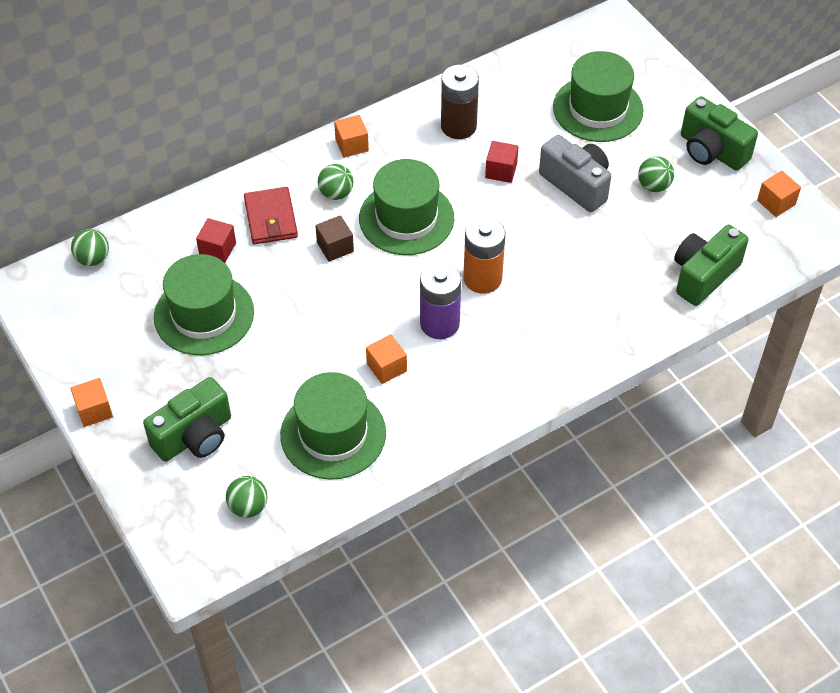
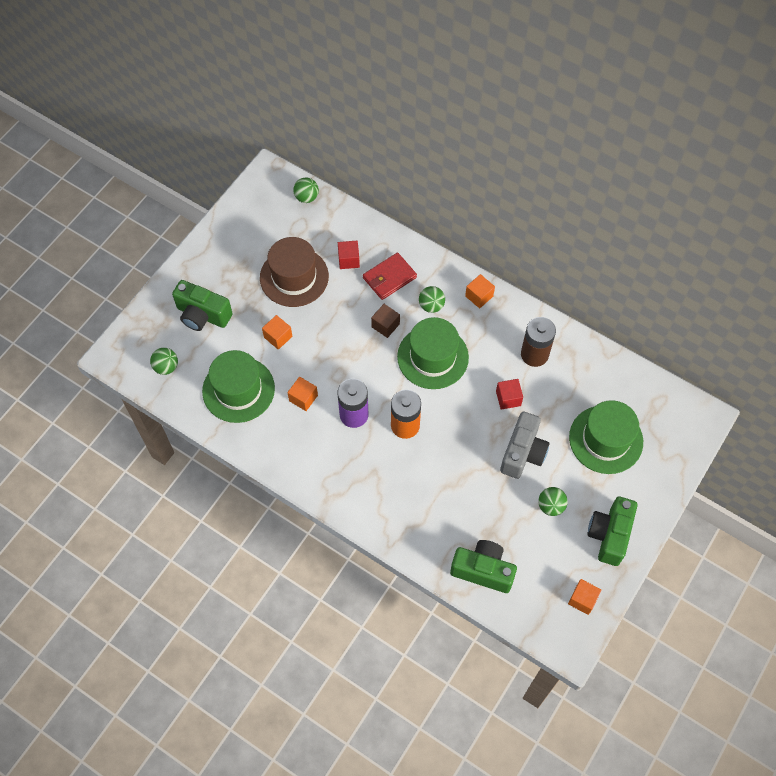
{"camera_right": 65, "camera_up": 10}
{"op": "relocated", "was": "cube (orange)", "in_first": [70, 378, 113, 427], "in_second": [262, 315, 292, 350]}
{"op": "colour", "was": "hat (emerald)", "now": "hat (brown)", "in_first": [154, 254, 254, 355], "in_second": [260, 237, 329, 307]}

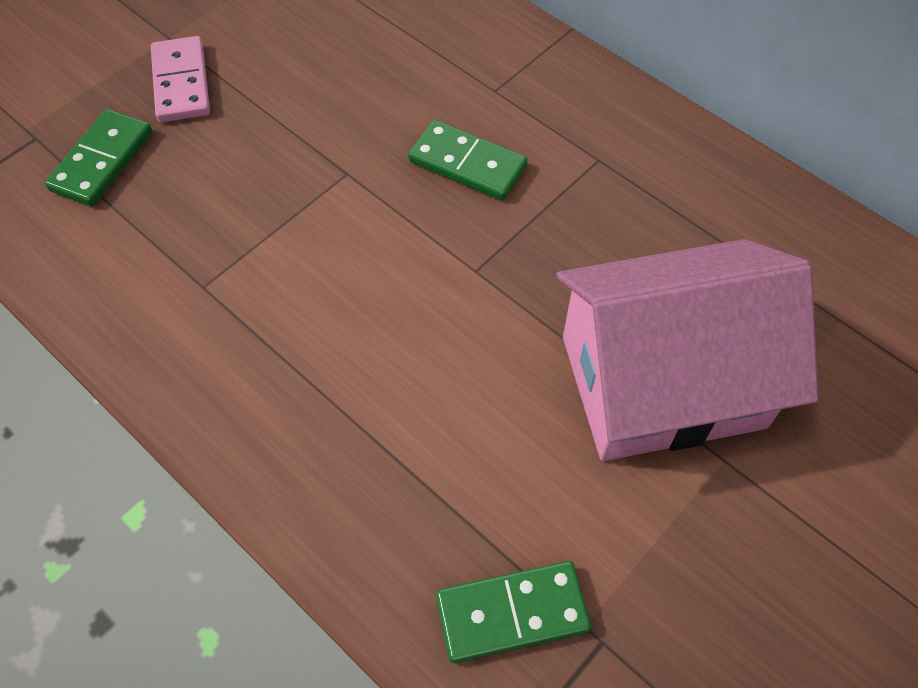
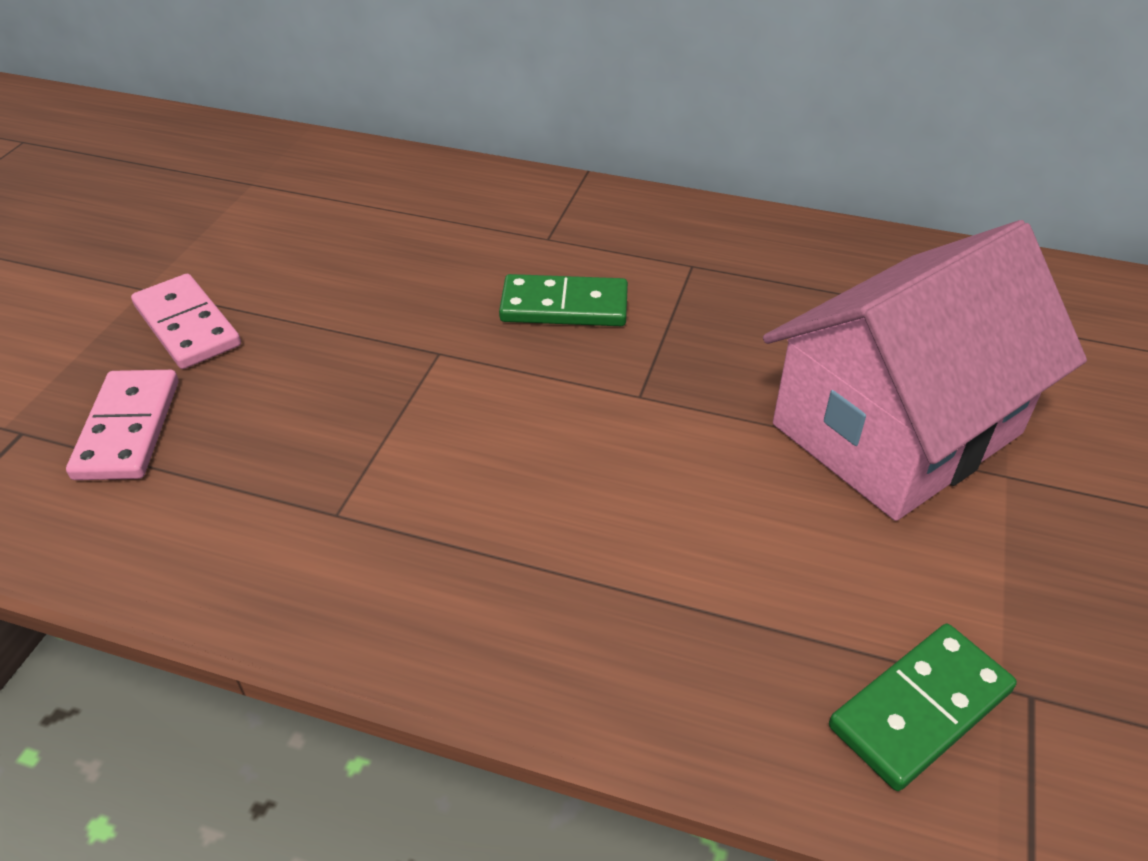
{"camera_right": -25, "camera_up": -15}
{"op": "colour", "was": "domino piece (emerald)", "now": "domino piece (rose-pink)", "in_first": [45, 109, 152, 206], "in_second": [66, 370, 178, 480]}

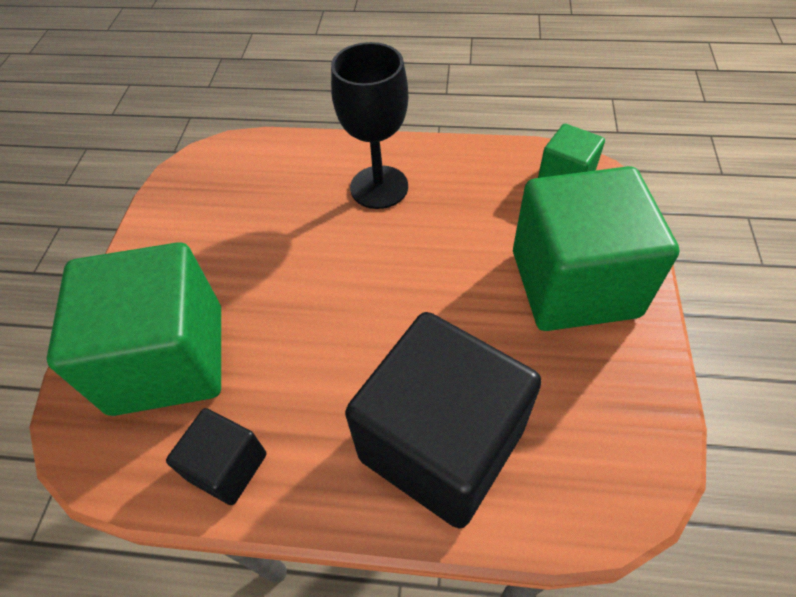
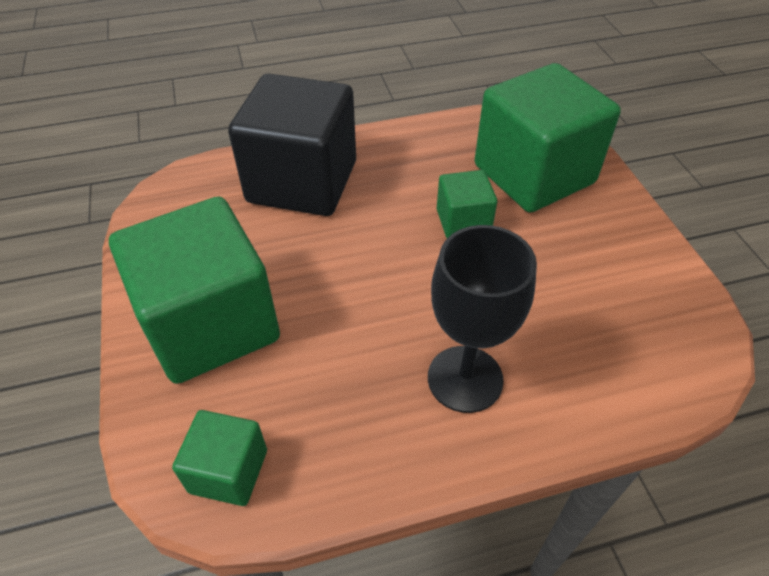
{"camera_right": 155, "camera_up": -5}
{"op": "missing", "was": "cube (black)", "in_first": [166, 408, 266, 505]}
{"op": "appeared", "now": "cube (emerald)", "in_second": [437, 170, 497, 238]}

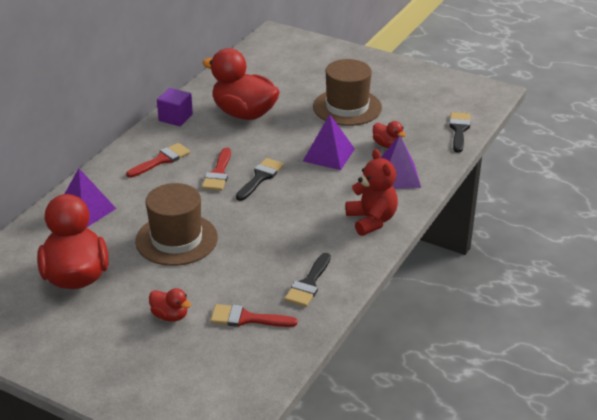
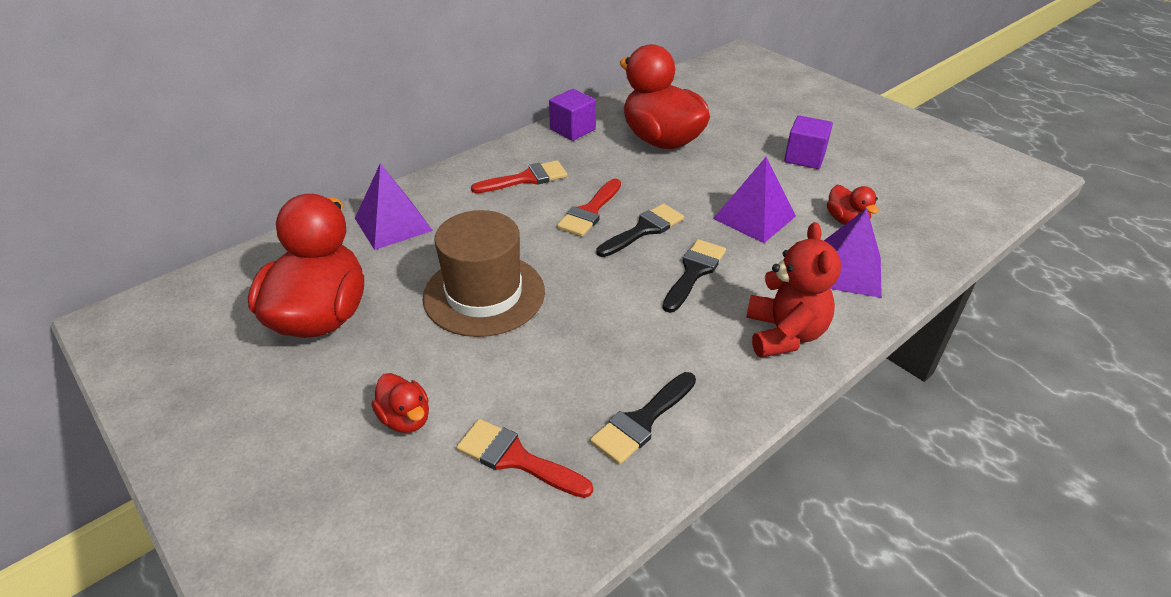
{"camera_right": 20, "camera_up": 5}
{"op": "exchanged", "was": "hat (brown)", "now": "cube (royal purple)", "in_first": [313, 59, 382, 126], "in_second": [784, 115, 833, 169]}
{"op": "relocated", "was": "paintbrush (black)", "in_first": [449, 112, 470, 153], "in_second": [663, 239, 726, 313]}

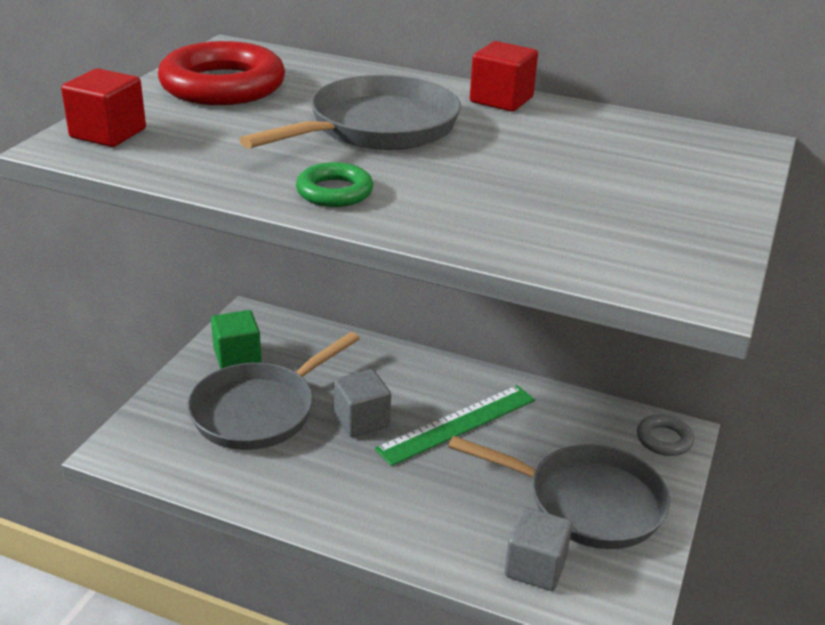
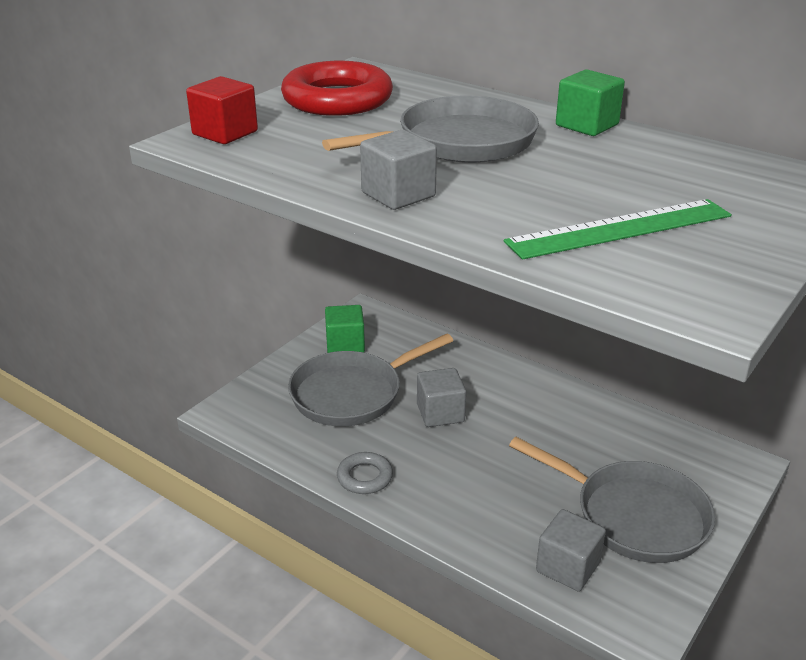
{"camera_right": 15, "camera_up": 0}
{"op": "exchanged", "was": "hoop (emerald)", "now": "cube (gray)", "in_first": [296, 162, 373, 207], "in_second": [360, 130, 437, 210]}
{"op": "relocated", "was": "straightedge (emerald)", "in_first": [375, 385, 535, 466], "in_second": [504, 199, 732, 260]}
{"op": "colour", "was": "cube (red)", "now": "cube (emerald)", "in_first": [470, 41, 538, 112], "in_second": [556, 69, 625, 136]}
{"op": "relocated", "was": "hoop (gray)", "in_first": [637, 414, 694, 456], "in_second": [337, 452, 393, 494]}

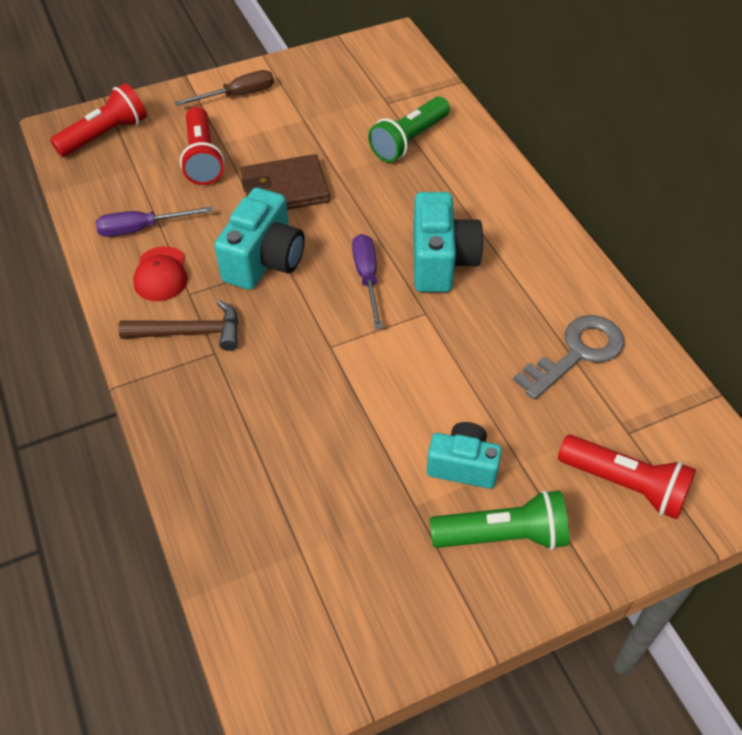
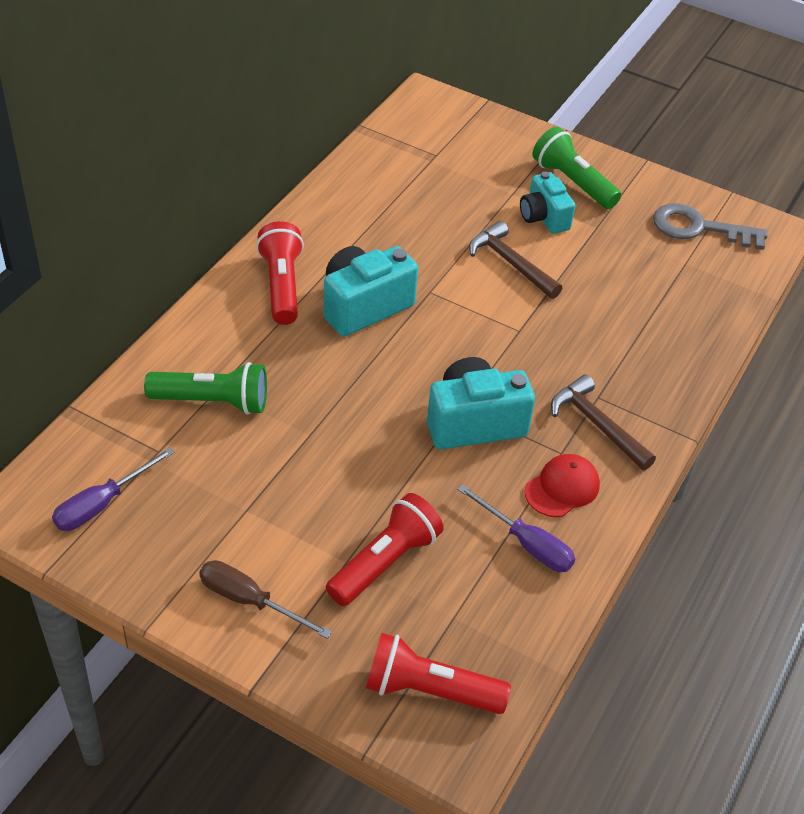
{"camera_right": -130, "camera_up": -5}
{"op": "missing", "was": "card wallet (brown)", "in_first": [240, 154, 330, 210]}
{"op": "relocated", "was": "hand screwdriver (royal purple)", "in_first": [352, 234, 382, 329], "in_second": [52, 447, 175, 531]}
{"op": "relocated", "was": "latchkey (gray)", "in_first": [513, 315, 624, 400], "in_second": [653, 203, 768, 250]}
{"op": "relocated", "was": "torch (red)", "in_first": [558, 435, 696, 519], "in_second": [256, 221, 304, 325]}
{"op": "appeared", "now": "claw hammer (brown)", "in_second": [469, 221, 562, 299]}

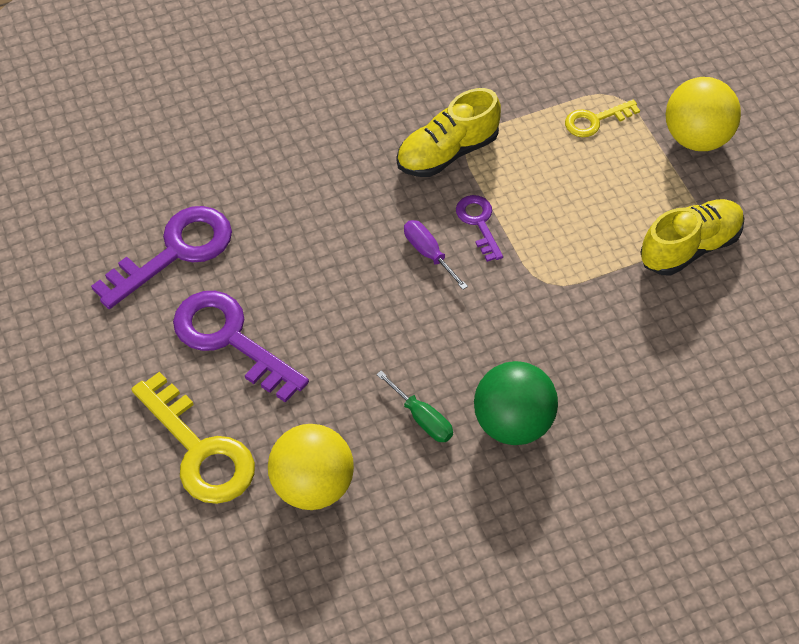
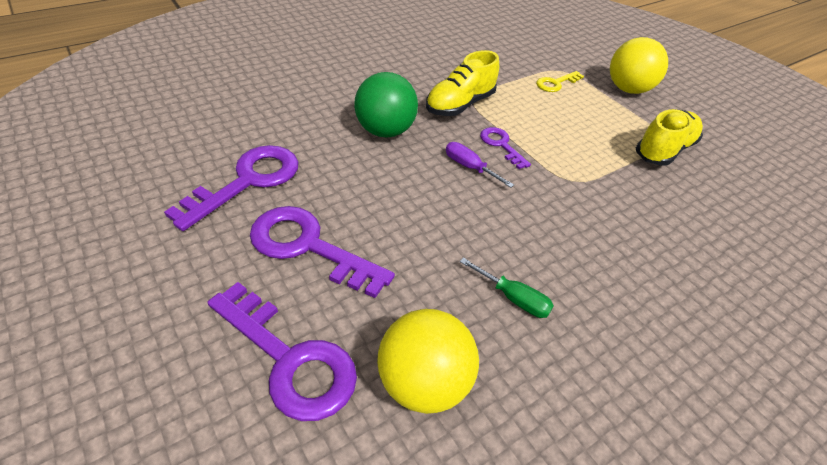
{"camera_right": -15, "camera_up": -10}
{"op": "colour", "was": "latchkey (golden)", "now": "latchkey (royal purple)", "in_first": [131, 372, 255, 504], "in_second": [207, 282, 357, 421]}
{"op": "relocated", "was": "sphere (emerald)", "in_first": [474, 361, 558, 445], "in_second": [354, 72, 418, 138]}

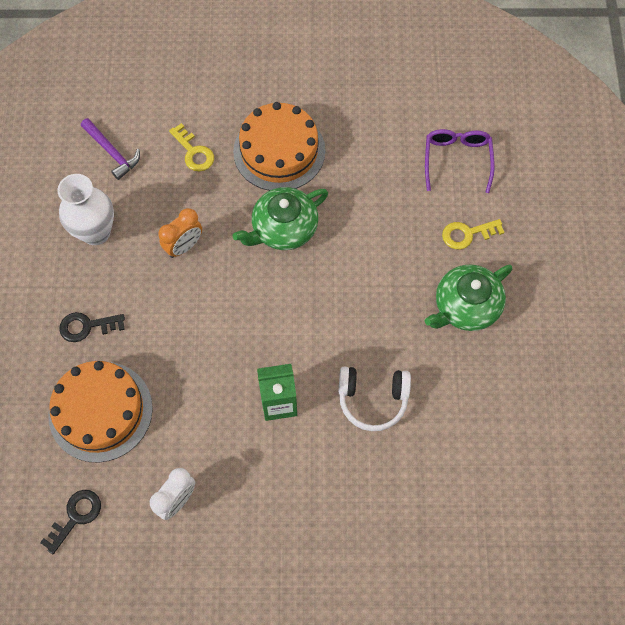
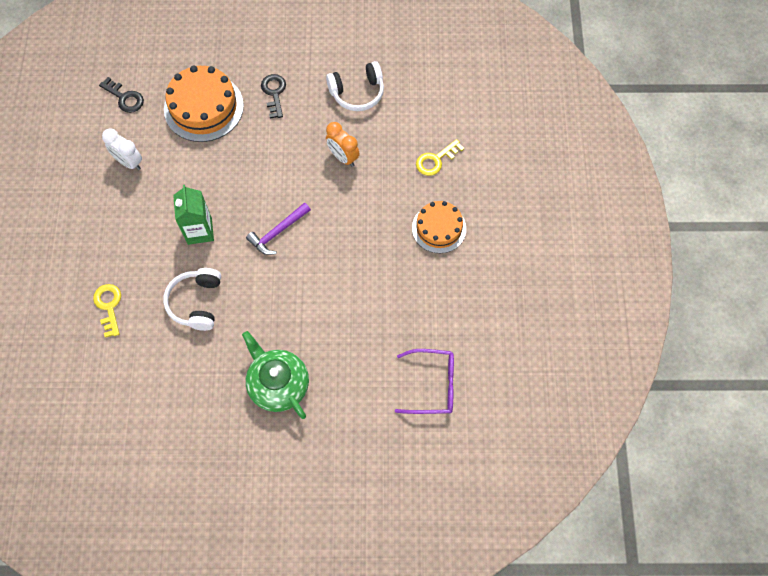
{"camera_right": 90, "camera_up": 0}
{"op": "exchanged", "was": "vase (white)", "now": "over-ear headphones (white)", "in_first": [57, 174, 114, 245], "in_second": [326, 61, 384, 111]}
{"op": "relocated", "was": "claw hammer (royal purple)", "in_first": [81, 118, 140, 180], "in_second": [246, 202, 311, 255]}
{"op": "size", "was": "cake (orange)", "in_first": [233, 102, 325, 191], "in_second": [412, 201, 466, 253], "ratio": 0.65}
{"op": "missing", "was": "china teapot (emerald)", "in_first": [233, 187, 328, 250]}
{"op": "relocated", "was": "latchkey (golden)", "in_first": [442, 219, 505, 249], "in_second": [93, 284, 121, 338]}

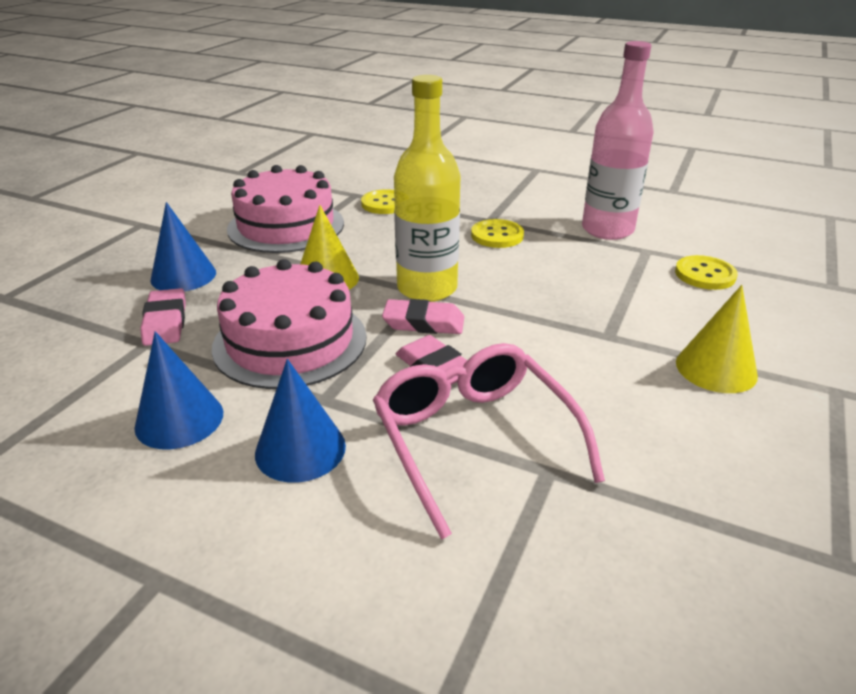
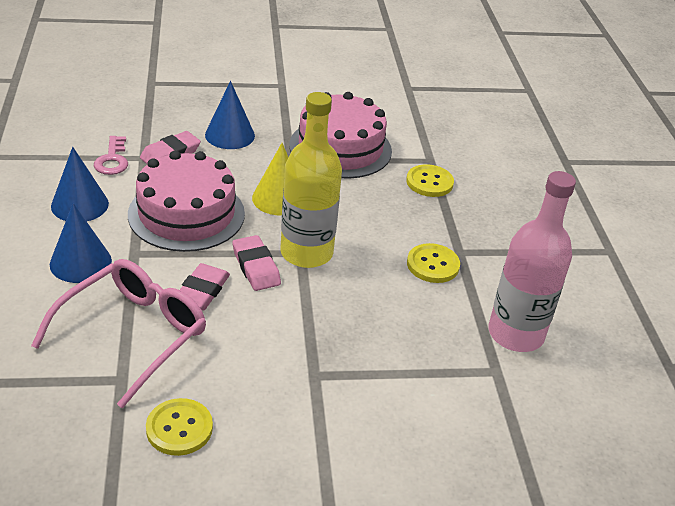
{"camera_right": 55, "camera_up": 5}
{"op": "relocated", "was": "shirt button (golden)", "in_first": [675, 255, 738, 290], "in_second": [146, 398, 213, 456]}
{"op": "missing", "was": "cone (golden)", "in_first": [676, 285, 758, 393]}
{"op": "appeared", "now": "latchkey (rose-pink)", "in_second": [94, 136, 128, 175]}

